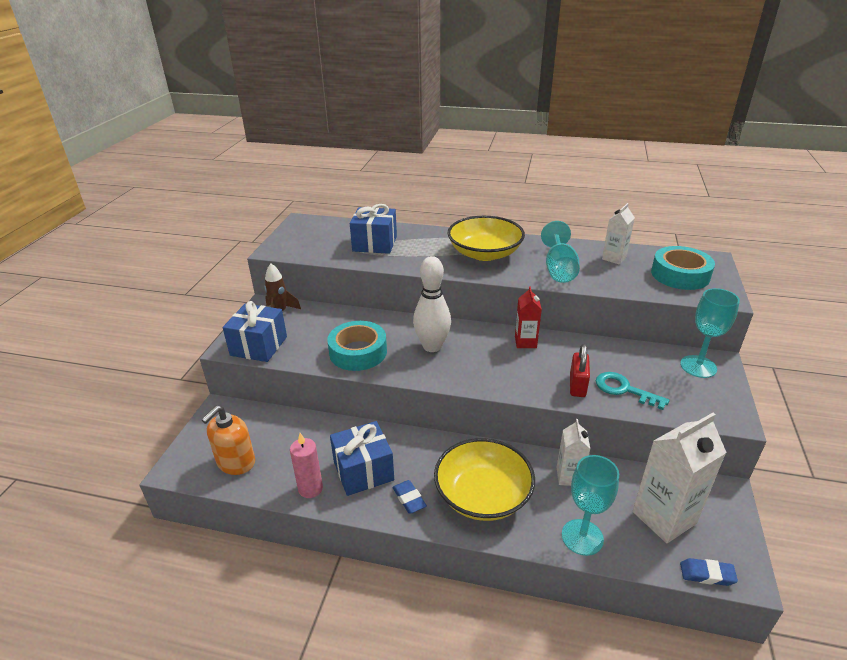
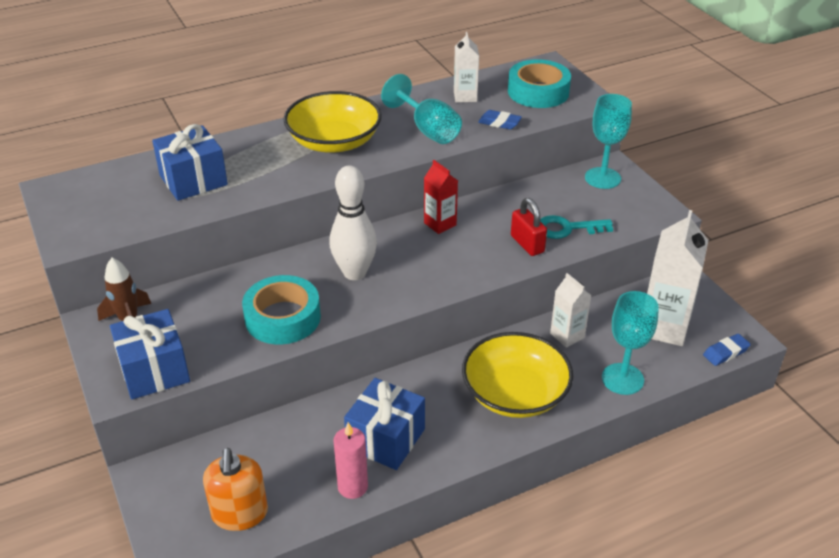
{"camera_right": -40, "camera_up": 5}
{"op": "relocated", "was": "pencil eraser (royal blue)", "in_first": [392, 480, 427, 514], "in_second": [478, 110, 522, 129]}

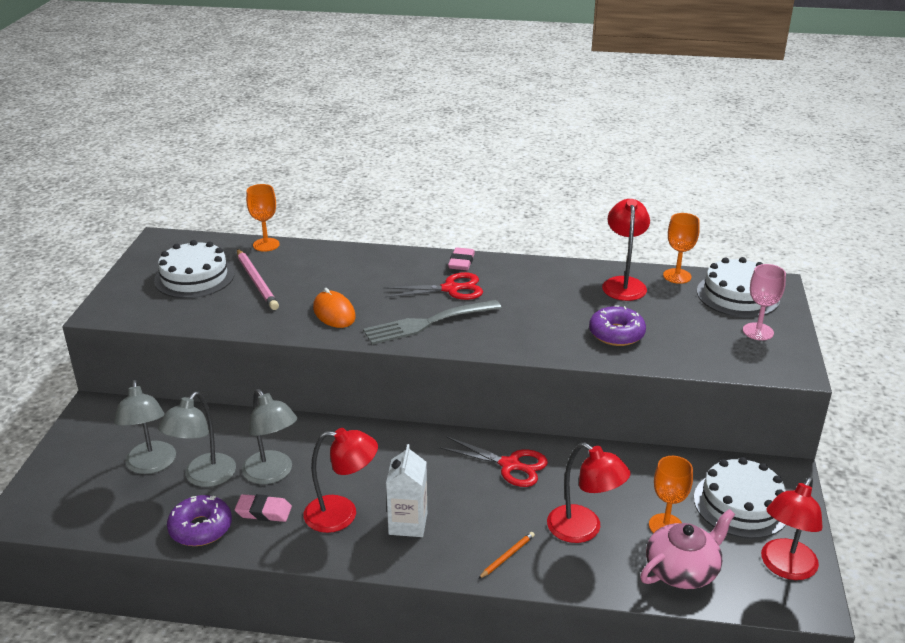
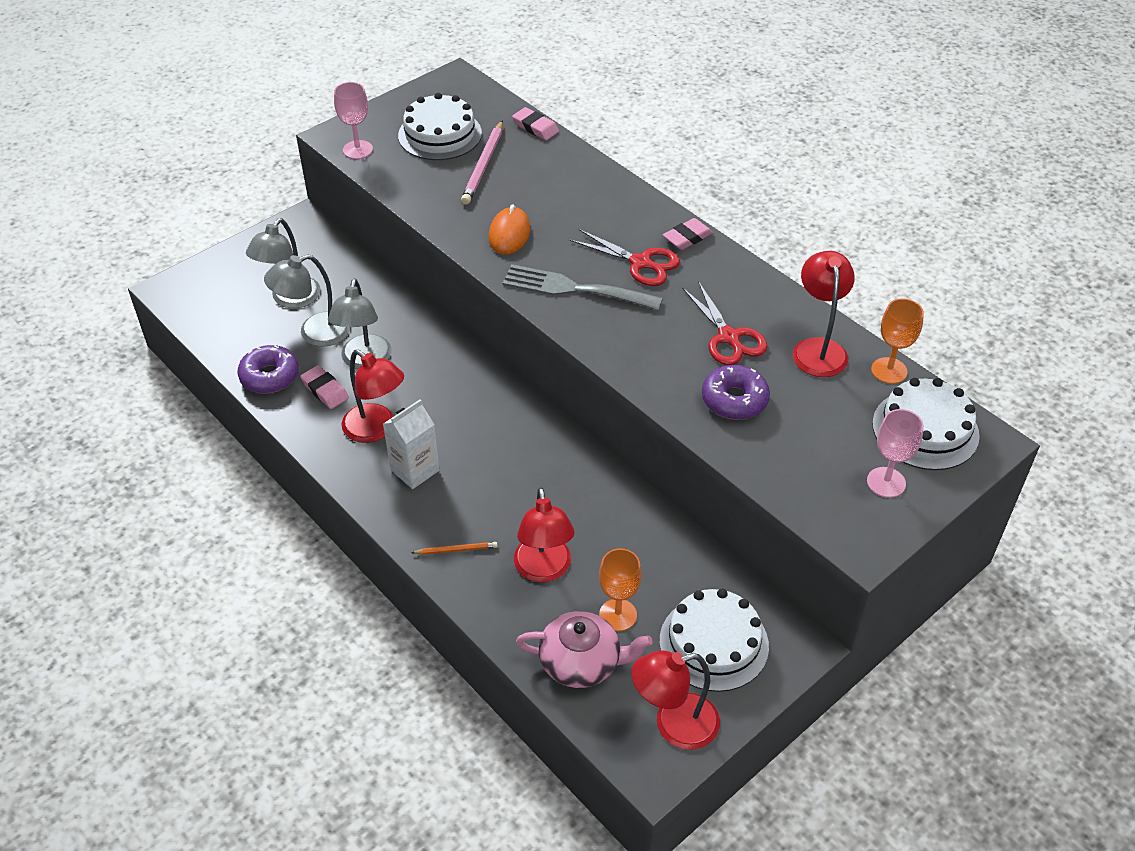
{"camera_right": 40, "camera_up": 15}
{"op": "exchanged", "was": "chalice (orange)", "now": "pencil eraser (rose-pink)", "in_first": [246, 184, 280, 252], "in_second": [512, 107, 559, 140]}
{"op": "relocated", "was": "pair of scissors (red)", "in_first": [439, 437, 548, 487], "in_second": [682, 281, 768, 365]}
{"op": "spun", "was": "desk lamp (red)", "in_first": [602, 199, 650, 301], "in_second": [793, 251, 855, 377], "clockwise": -45}
{"op": "appeared", "now": "chalice (rose-pink)", "in_second": [334, 82, 373, 159]}

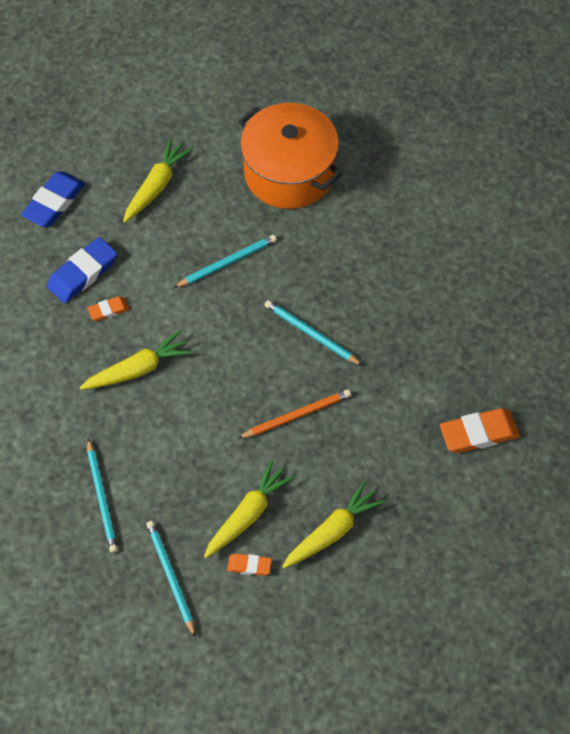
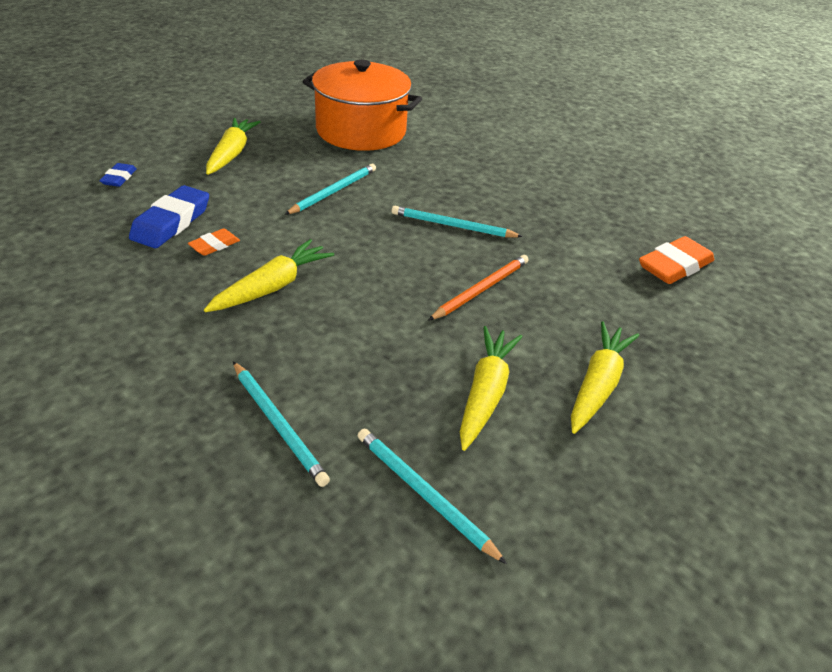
{"camera_right": -25, "camera_up": -20}
{"op": "size", "was": "pencil eraser (royal blue)", "in_first": [21, 171, 85, 227], "in_second": [99, 163, 137, 187], "ratio": 0.53}
{"op": "missing", "was": "pencil eraser (orange)", "in_first": [227, 554, 272, 576]}

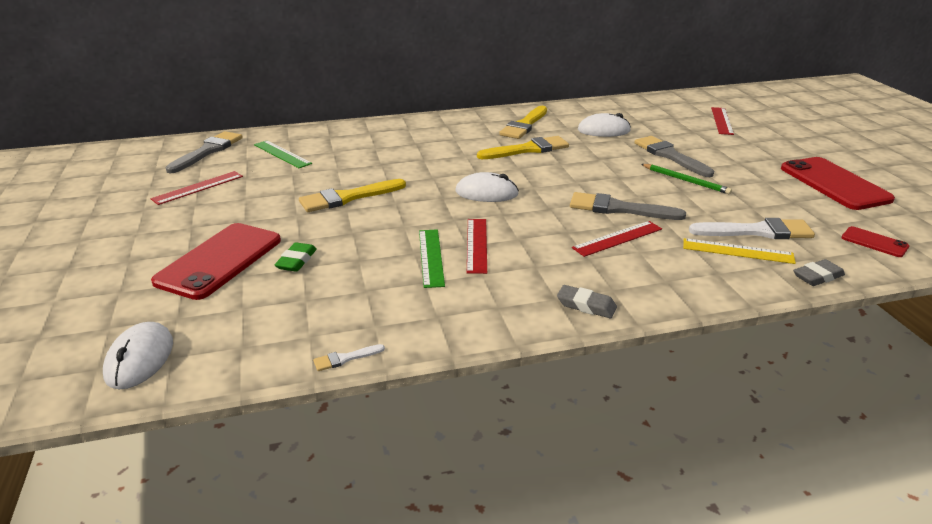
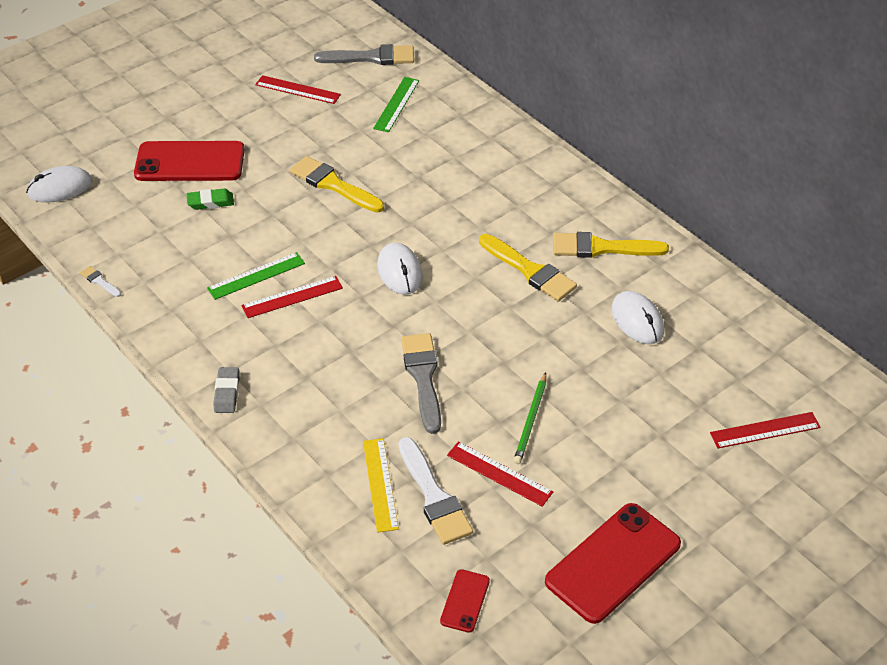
{"camera_right": 65, "camera_up": 15}
{"op": "relocated", "was": "straightedge (red)", "in_first": [572, 221, 662, 257], "in_second": [447, 441, 553, 507]}
{"op": "missing", "was": "paintbrush (gray)", "in_first": [634, 136, 714, 177]}
{"op": "missing", "was": "pencil eraser (gray)", "in_first": [793, 259, 845, 286]}

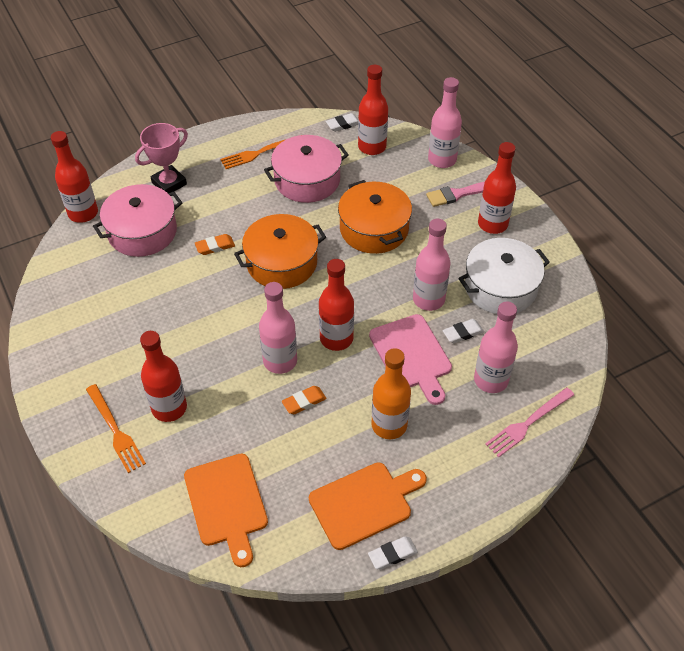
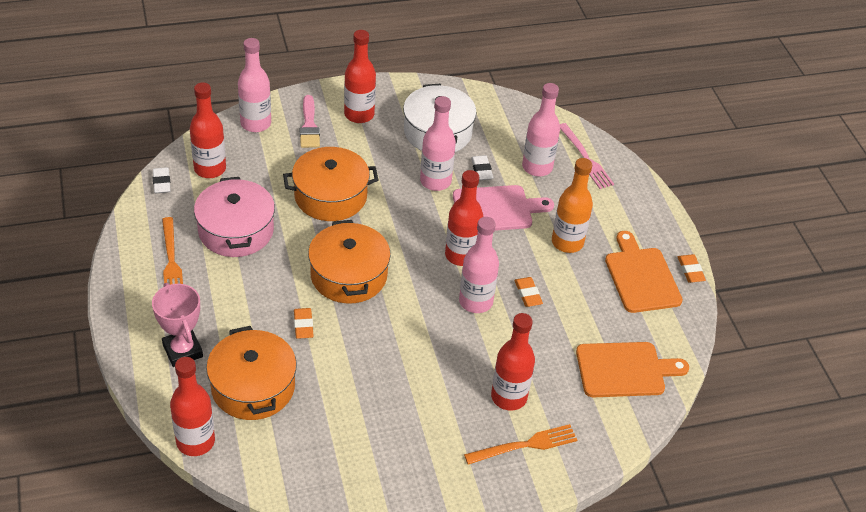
{"camera_right": -80, "camera_up": -5}
{"op": "colour", "was": "pot (rose-pink)", "now": "pot (orange)", "in_first": [93, 184, 182, 257], "in_second": [206, 326, 297, 420]}
{"op": "colour", "was": "pencil eraser (white)", "now": "pencil eraser (orange)", "in_first": [368, 536, 418, 570], "in_second": [677, 254, 706, 283]}

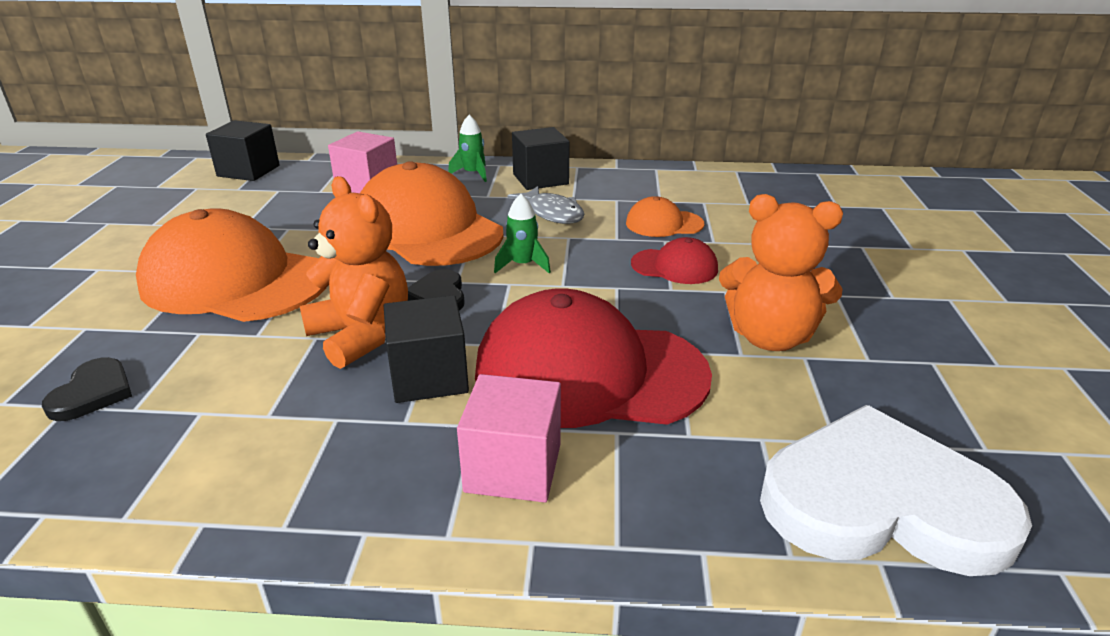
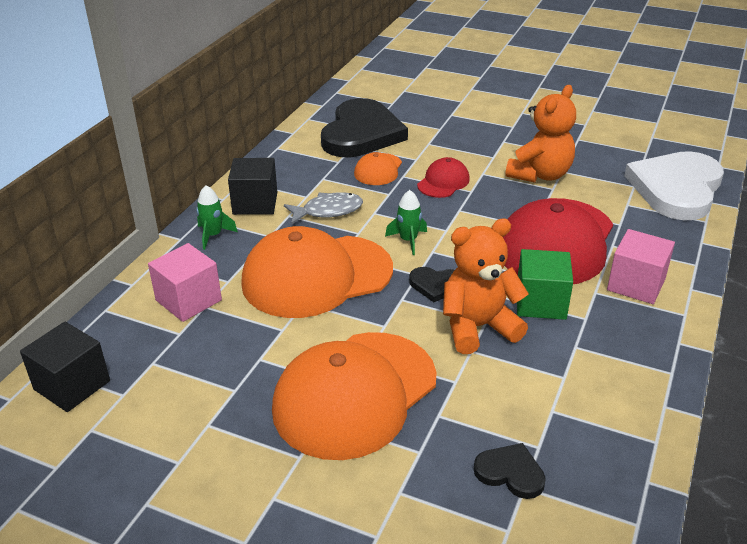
{"camera_right": -70, "camera_up": 5}
{"op": "colour", "was": "cube (black)", "now": "cube (emerald)", "in_first": [384, 295, 469, 403], "in_second": [517, 249, 573, 320]}
{"op": "appeared", "now": "heart shape (black)", "in_second": [321, 98, 408, 157]}

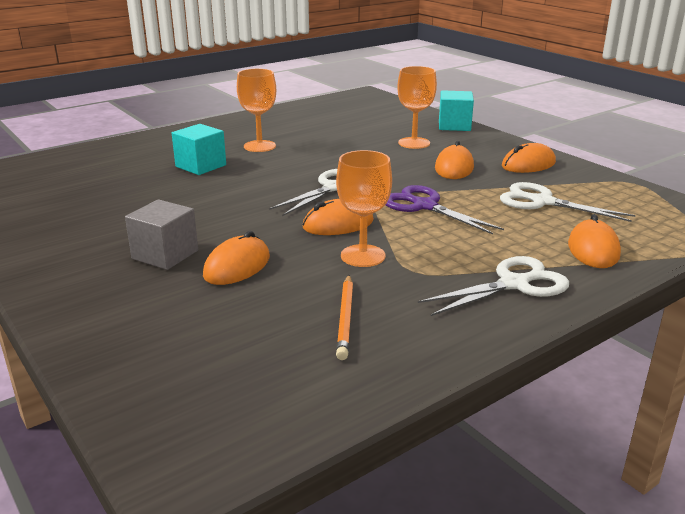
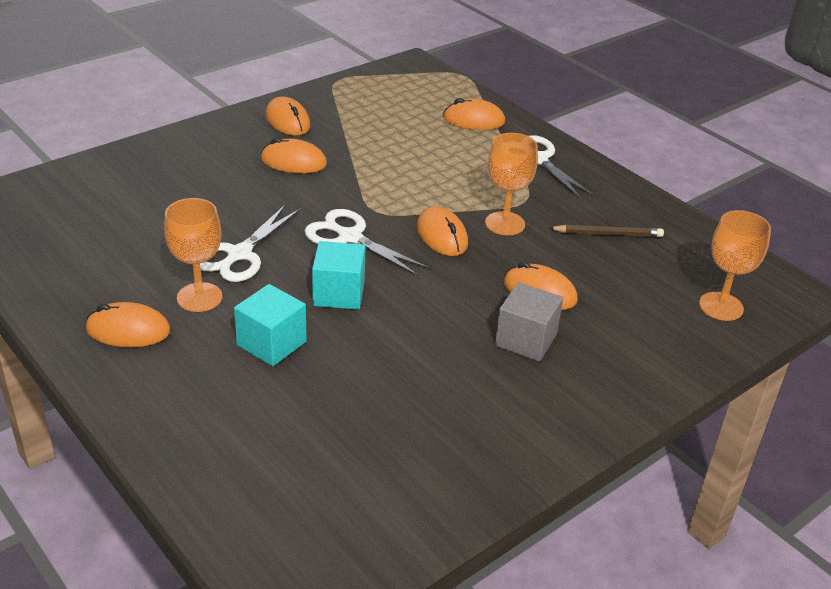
{"camera_right": -95, "camera_up": 10}
{"op": "colour", "was": "wooden pencil (orange)", "now": "wooden pencil (brown)", "in_first": [336, 275, 353, 360], "in_second": [549, 225, 664, 237]}
{"op": "missing", "was": "pair of scissors (royal purple)", "in_first": [386, 185, 504, 235]}
{"op": "relocated", "was": "chalice (orange)", "in_first": [397, 66, 437, 149], "in_second": [699, 210, 771, 321]}
{"op": "relocated", "was": "cube (teal)", "in_first": [439, 90, 474, 131], "in_second": [312, 241, 365, 310]}
{"op": "relocated", "was": "pair of scissors (white)", "in_first": [500, 182, 635, 222], "in_second": [200, 205, 301, 282]}
{"op": "appeared", "now": "mouse (orange)", "in_second": [86, 302, 171, 347]}

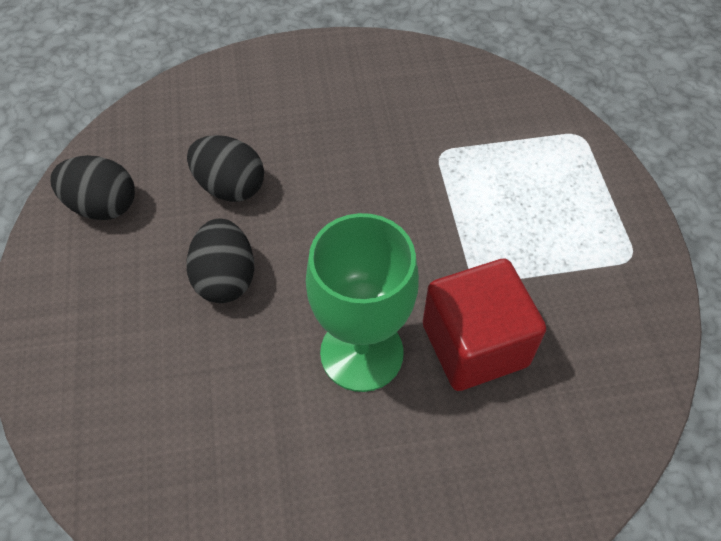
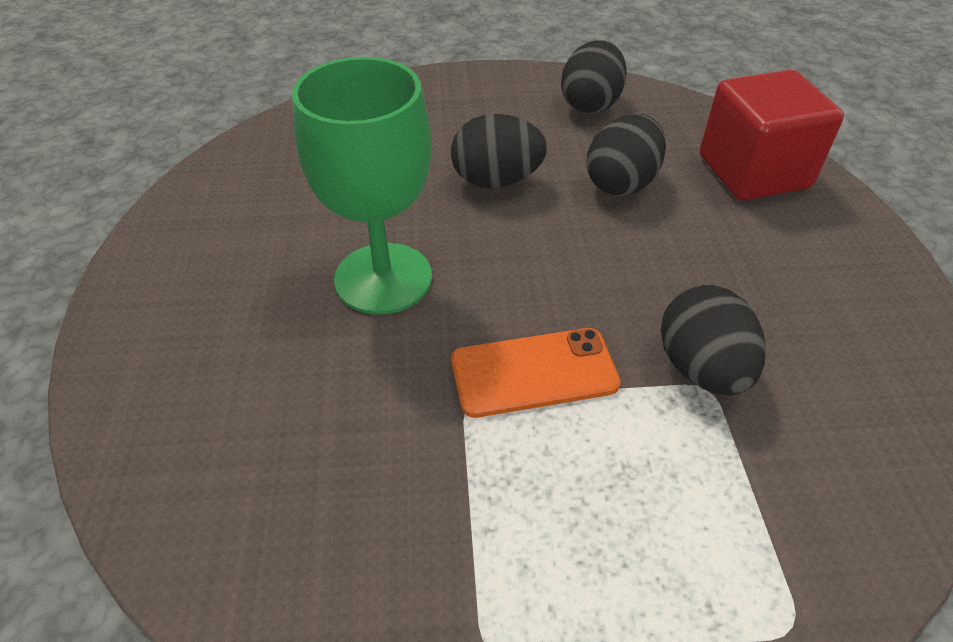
{"camera_right": 95, "camera_up": -10}
{"op": "relocated", "was": "cube (red)", "in_first": [423, 259, 546, 391], "in_second": [700, 70, 844, 200]}
{"op": "appeared", "now": "smartphone (orange)", "in_second": [451, 328, 621, 418]}
{"op": "appeared", "now": "egg shape (black)", "in_second": [661, 285, 766, 395]}

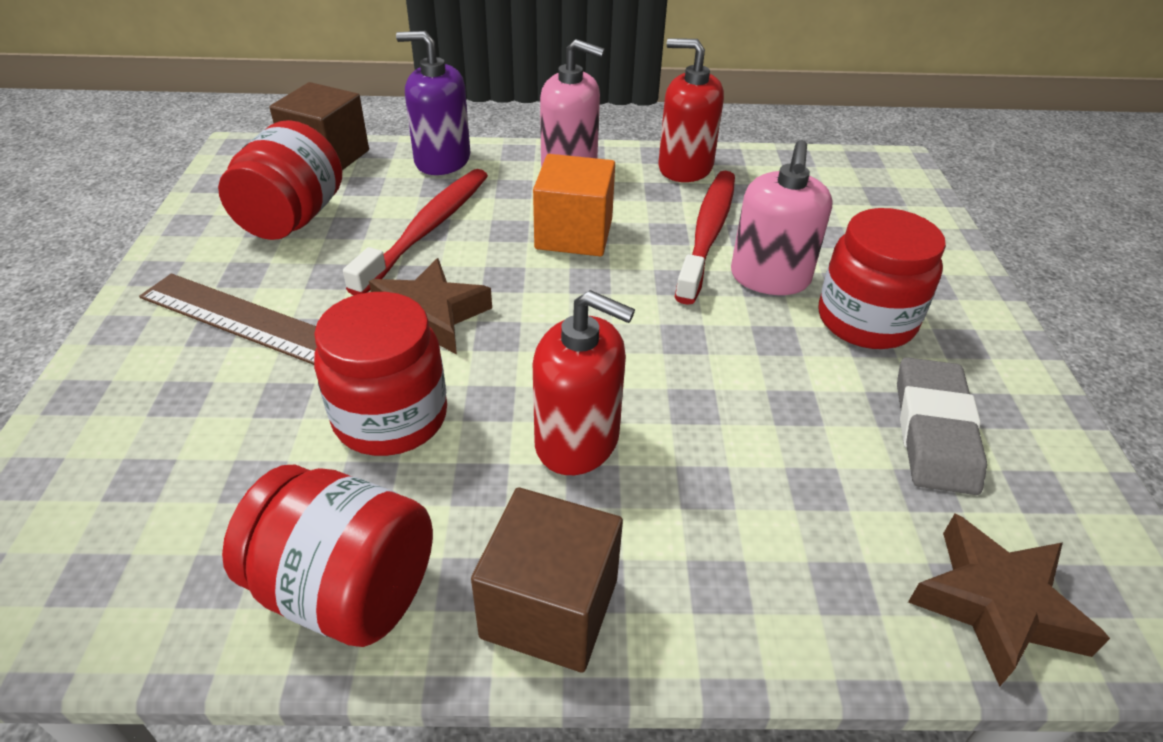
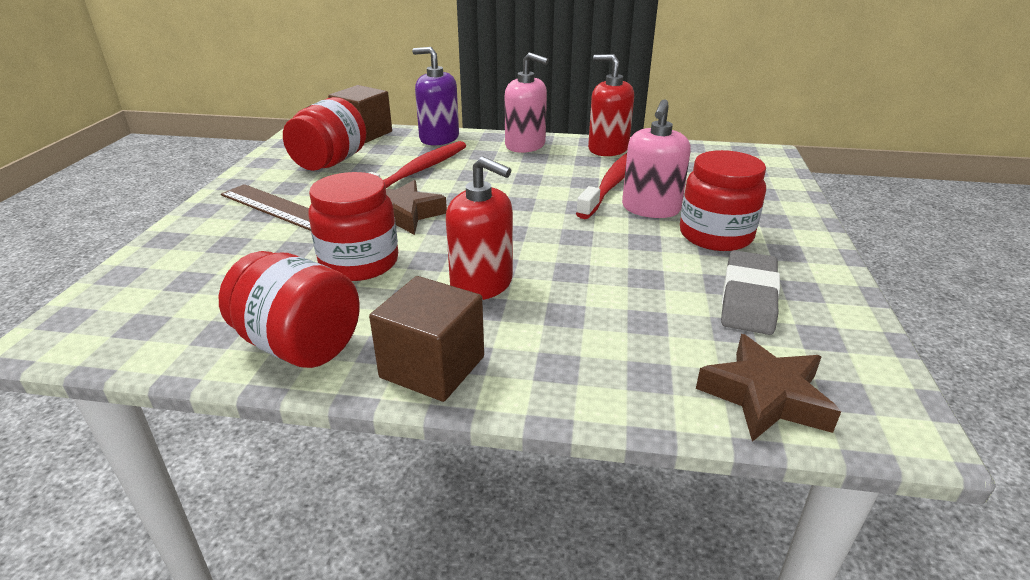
{"camera_right": 10, "camera_up": -10}
{"op": "missing", "was": "cube (orange)", "in_first": [533, 154, 615, 256]}

